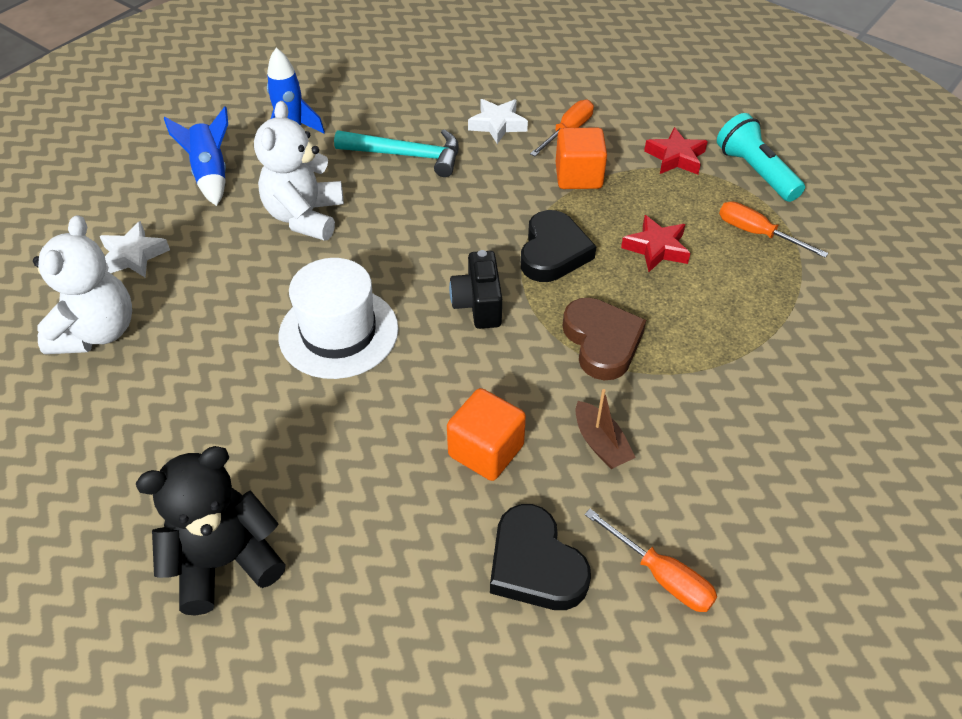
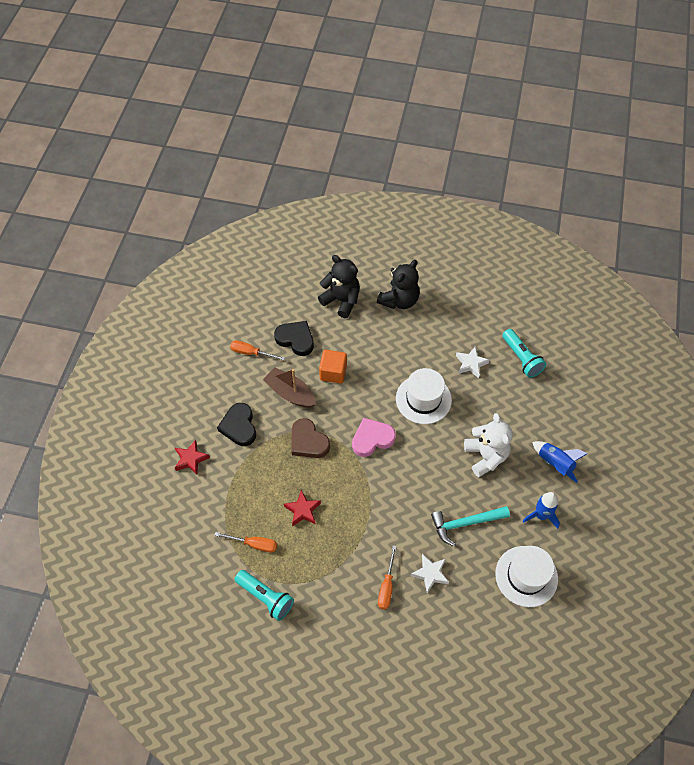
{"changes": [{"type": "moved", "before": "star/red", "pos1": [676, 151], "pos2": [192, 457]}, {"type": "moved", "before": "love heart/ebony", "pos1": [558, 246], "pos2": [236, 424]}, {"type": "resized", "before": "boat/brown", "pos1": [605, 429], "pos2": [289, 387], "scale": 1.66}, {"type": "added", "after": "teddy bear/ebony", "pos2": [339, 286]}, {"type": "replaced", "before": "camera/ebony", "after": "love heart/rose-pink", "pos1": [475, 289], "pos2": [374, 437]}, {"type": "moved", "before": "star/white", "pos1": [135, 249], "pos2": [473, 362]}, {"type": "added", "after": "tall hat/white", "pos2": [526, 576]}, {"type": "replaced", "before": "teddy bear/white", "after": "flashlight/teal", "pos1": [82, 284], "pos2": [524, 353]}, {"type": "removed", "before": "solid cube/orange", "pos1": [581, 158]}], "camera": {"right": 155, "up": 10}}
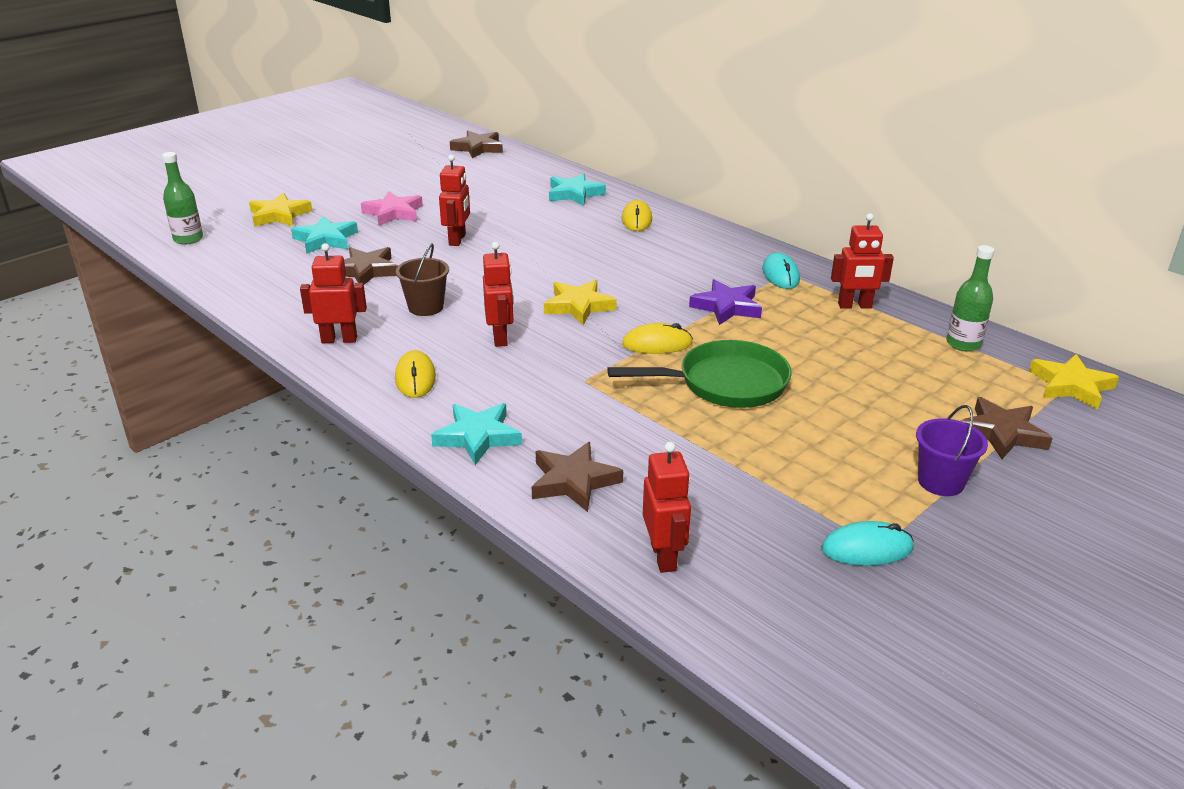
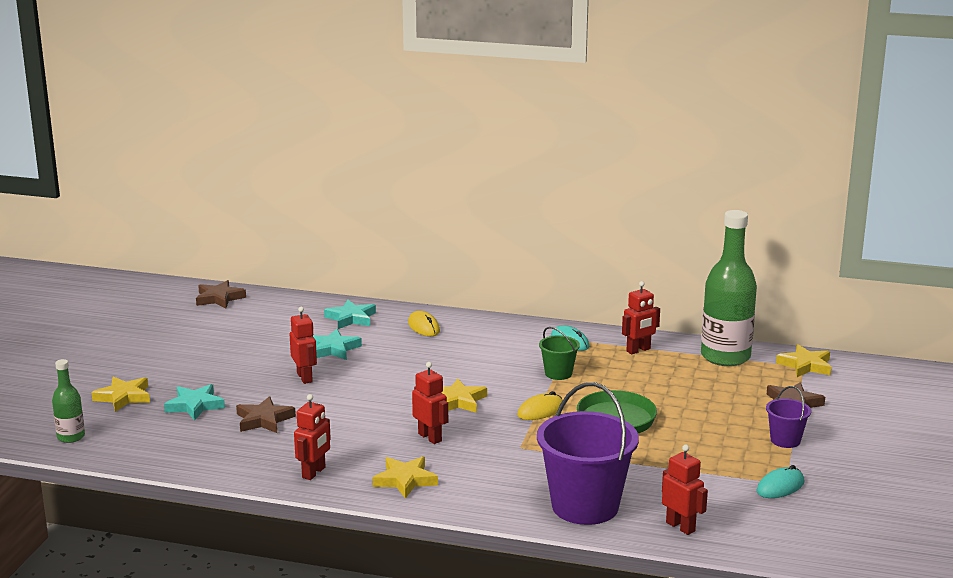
{"changes": [{"type": "turned", "before": "robot figure/red", "pos1": [333, 293], "pos2": [312, 437], "turn": 150}, {"type": "moved", "before": "star/teal", "pos1": [476, 434], "pos2": [337, 344]}, {"type": "replaced", "before": "computer mouse/yellow", "after": "star/yellow", "pos1": [415, 374], "pos2": [405, 478]}, {"type": "replaced", "before": "star/brown", "after": "bucket/purple", "pos1": [577, 477], "pos2": [588, 453]}, {"type": "replaced", "before": "star/purple", "after": "bucket/emerald", "pos1": [725, 302], "pos2": [559, 353]}, {"type": "resized", "before": "flask/emerald", "pos1": [970, 298], "pos2": [729, 288], "scale": 2.03}, {"type": "removed", "before": "star/rose-pink", "pos1": [392, 208]}, {"type": "removed", "before": "bucket/brown", "pos1": [422, 279]}], "camera": {"right": -30, "up": -10}}
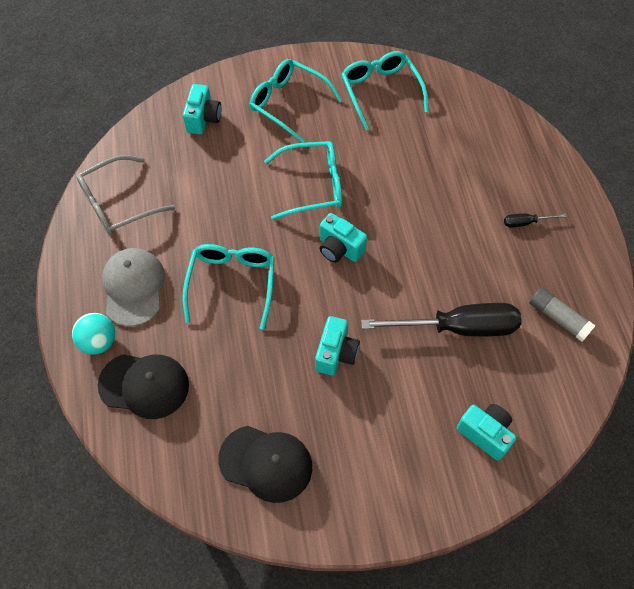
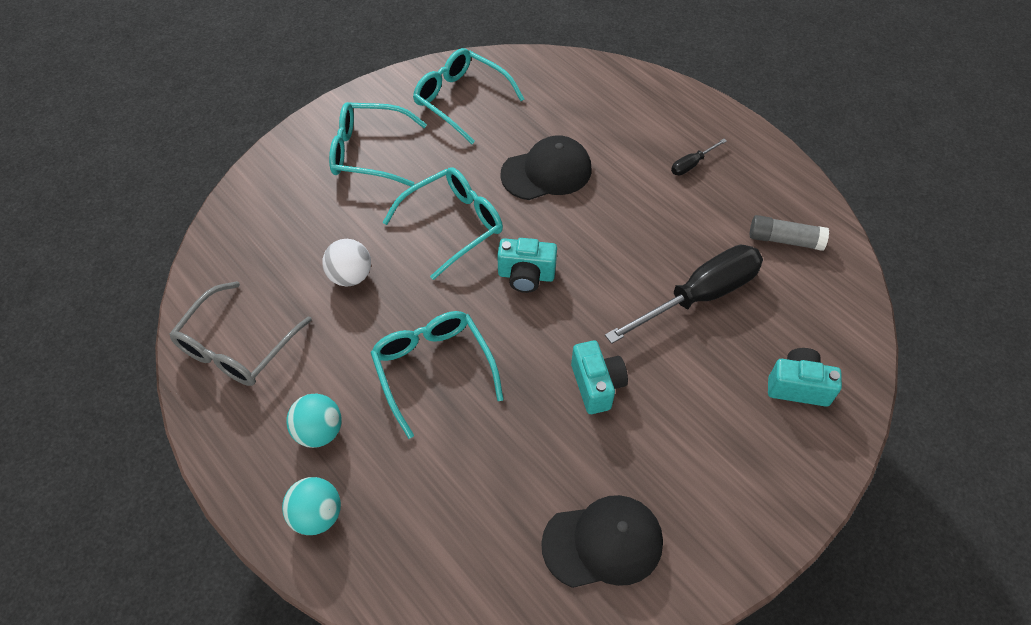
{"changes": [{"type": "replaced", "before": "peaked cap/gray", "after": "ball/teal", "pos1": [133, 287], "pos2": [314, 421]}, {"type": "added", "after": "ball/white", "pos2": [346, 263]}, {"type": "moved", "before": "peaked cap/ebony", "pos1": [143, 386], "pos2": [545, 167]}, {"type": "removed", "before": "camera/teal", "pos1": [202, 109]}], "camera": {"right": -30, "up": -5}}
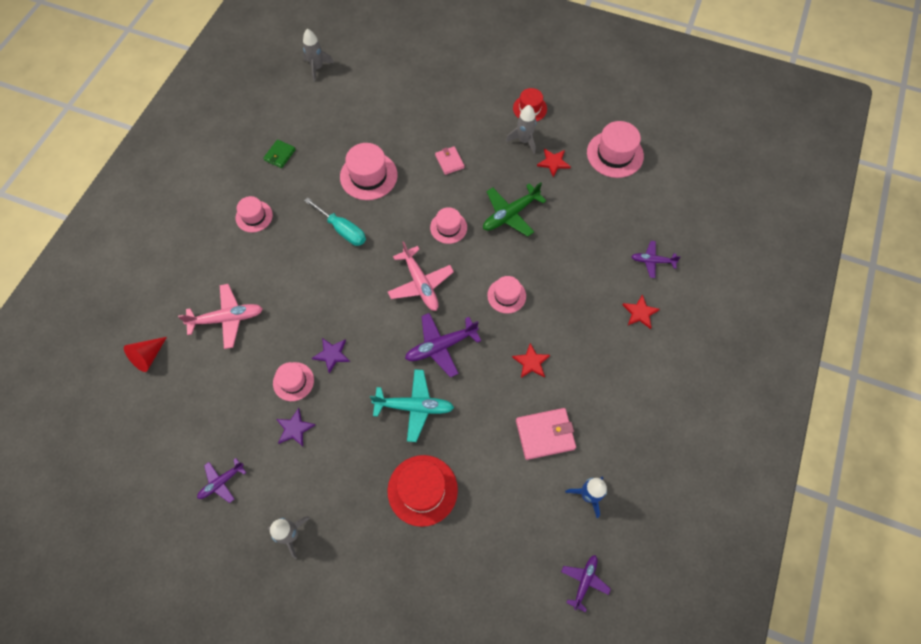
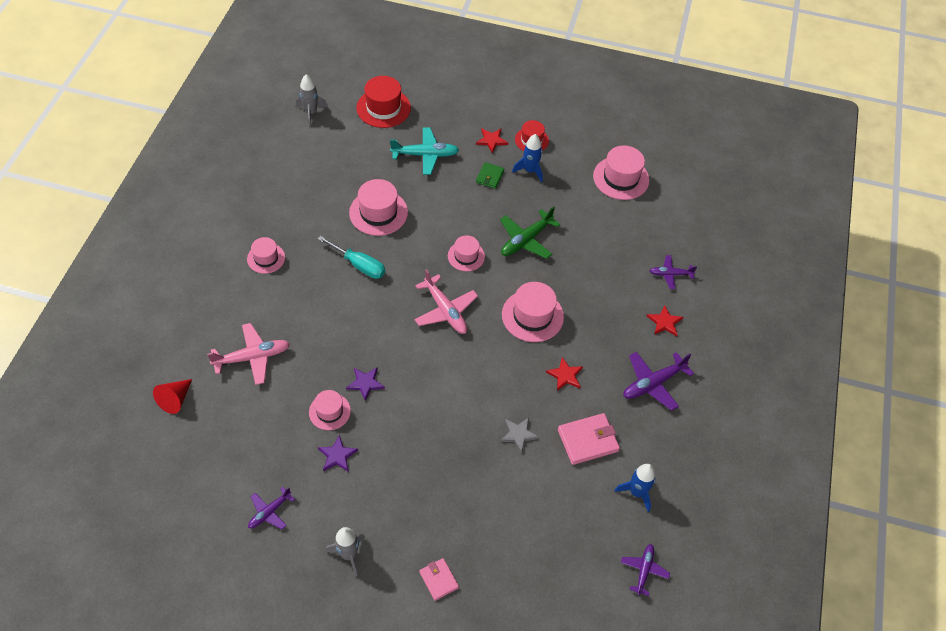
{"changes": [{"type": "moved", "before": "tall hat/red", "pos1": [423, 491], "pos2": [383, 102]}, {"type": "moved", "before": "aeroplane/teal", "pos1": [412, 405], "pos2": [424, 151]}, {"type": "moved", "before": "billfold/rose-pink", "pos1": [450, 160], "pos2": [439, 579]}, {"type": "moved", "before": "star/red", "pos1": [554, 163], "pos2": [492, 141]}, {"type": "moved", "before": "billfold/emerald", "pos1": [279, 154], "pos2": [490, 175]}, {"type": "added", "after": "star/gray", "pos2": [520, 435]}, {"type": "resized", "before": "tall hat/rose-pink", "pos1": [506, 295], "pos2": [533, 312], "scale": 1.61}, {"type": "recoloured", "before": "rocket/gray", "after": "rocket/royal blue", "pos1": [521, 129], "pos2": [527, 158]}, {"type": "moved", "before": "aeroplane/purple", "pos1": [443, 345], "pos2": [658, 381]}], "camera": {"right": -10, "up": -10}}
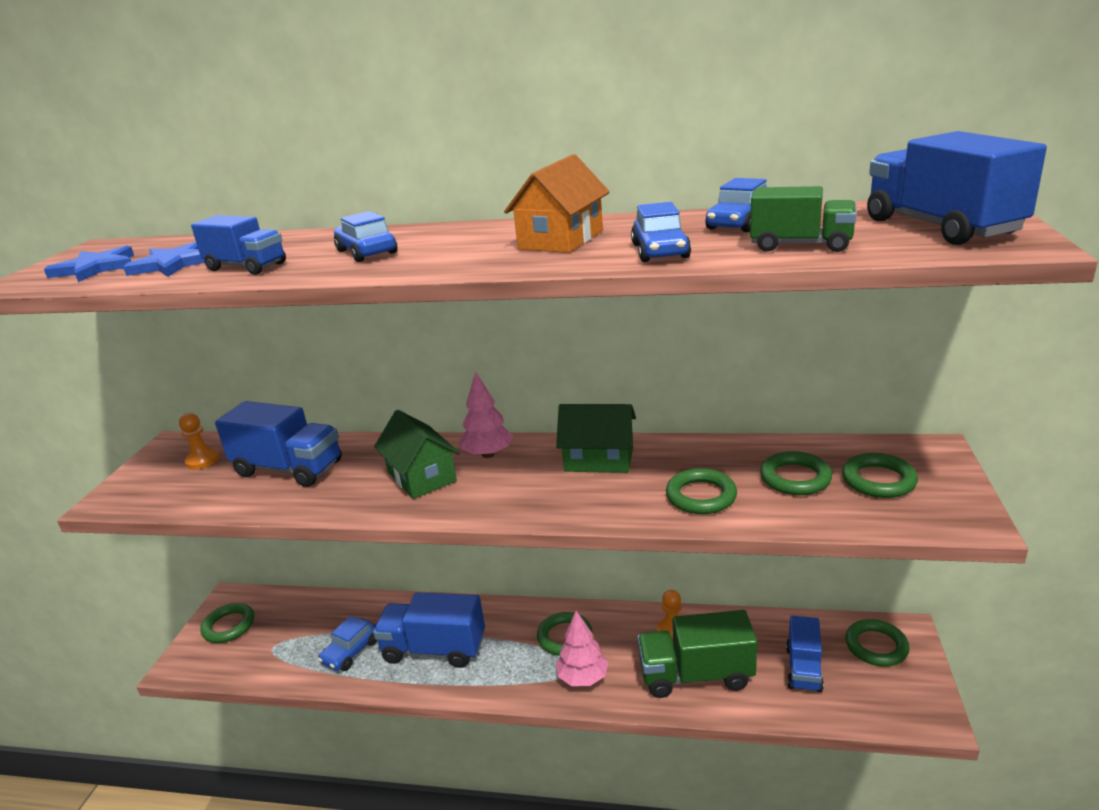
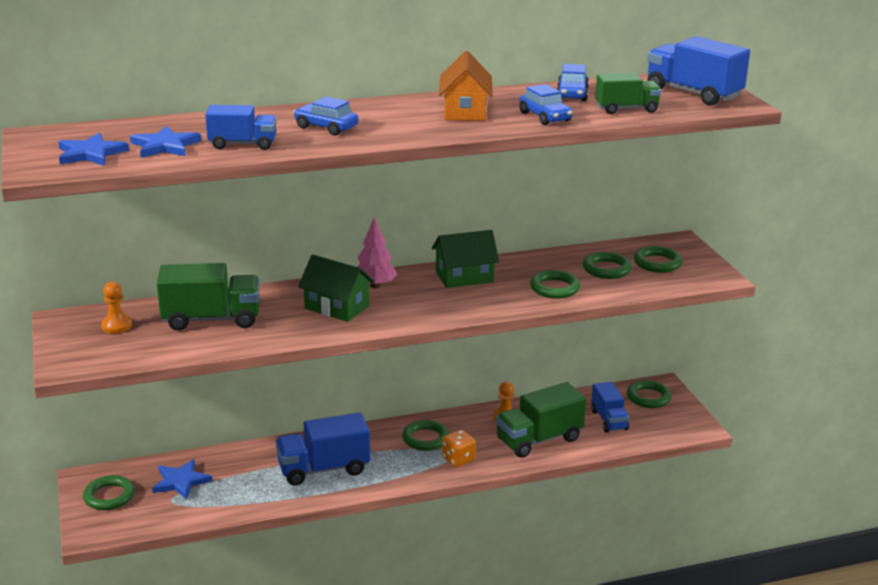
{"changes": [{"type": "added", "after": "star/royal blue", "pos2": [182, 479]}, {"type": "recoloured", "before": "truck/royal blue", "after": "truck/emerald", "pos1": [278, 444], "pos2": [208, 297]}, {"type": "replaced", "before": "tree/rose-pink", "after": "game die/orange", "pos1": [582, 648], "pos2": [459, 448]}, {"type": "removed", "before": "car/royal blue", "pos1": [347, 643]}], "camera": {"right": -30, "up": 0}}
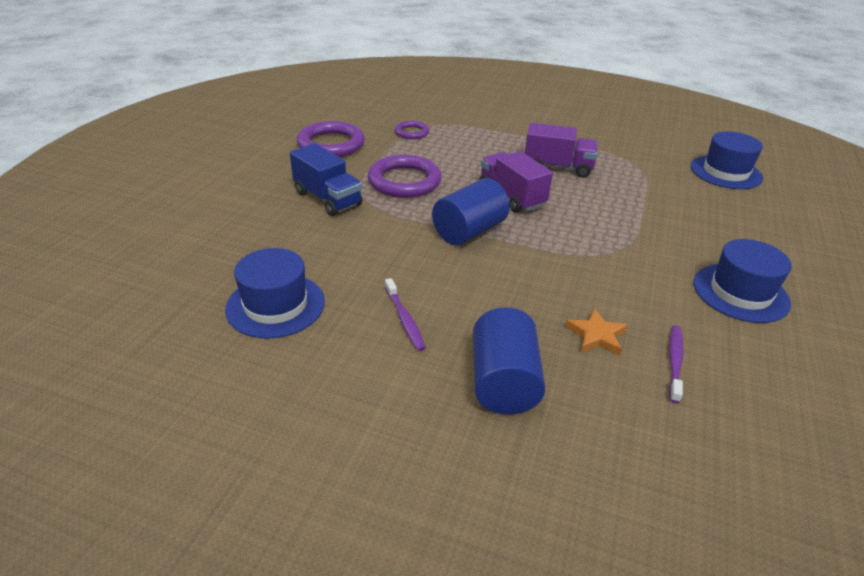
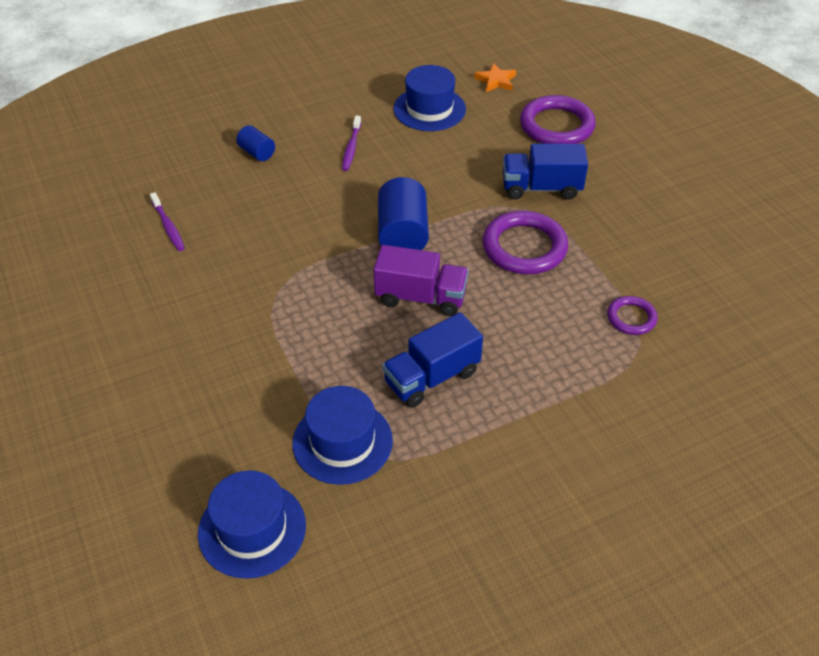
{"changes": [{"type": "resized", "before": "cylinder/royal blue", "pos1": [509, 360], "pos2": [255, 143], "scale": 0.55}, {"type": "moved", "before": "tall hat/royal blue", "pos1": [743, 281], "pos2": [342, 435]}, {"type": "turned", "before": "tooth brush/purple", "pos1": [405, 314], "pos2": [351, 143], "turn": -105}, {"type": "recoloured", "before": "truck/purple", "after": "truck/royal blue", "pos1": [561, 150], "pos2": [432, 360]}, {"type": "moved", "before": "star/orange", "pos1": [596, 332], "pos2": [495, 77]}, {"type": "moved", "before": "hoop/purple", "pos1": [331, 139], "pos2": [558, 119]}], "camera": {"right": 135, "up": 10}}
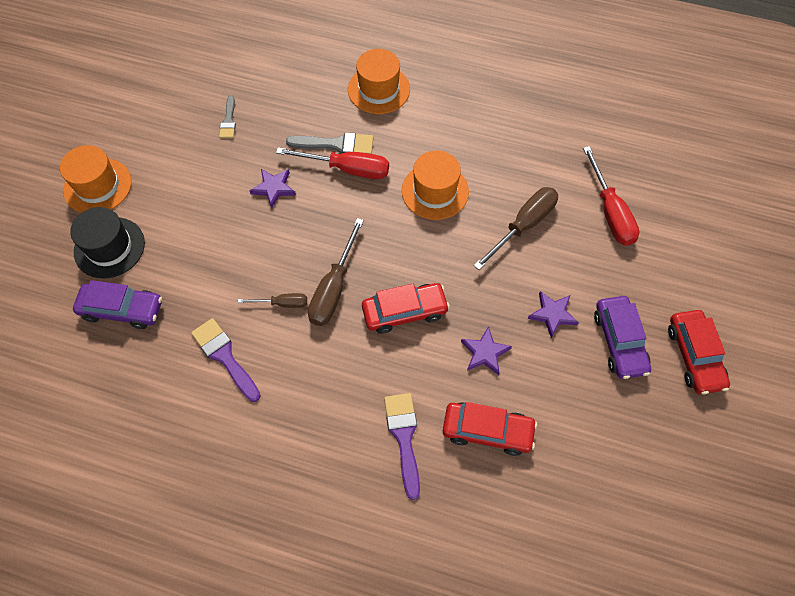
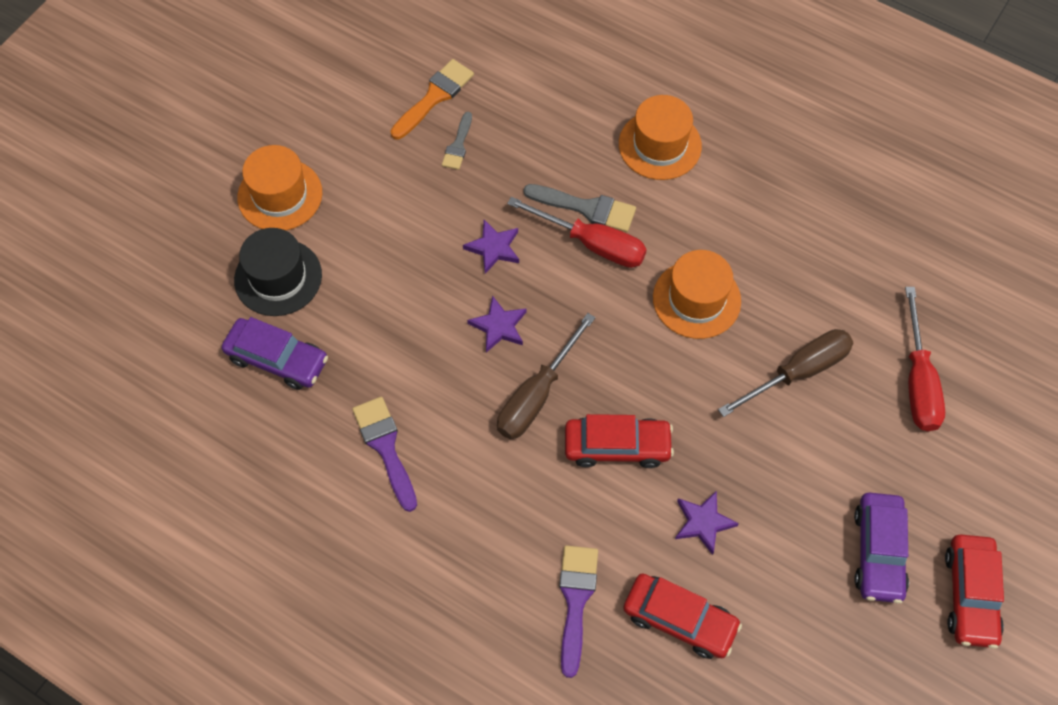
{"changes": [{"type": "added", "after": "brush/orange", "pos2": [432, 99]}, {"type": "moved", "before": "star/purple", "pos1": [553, 314], "pos2": [496, 324]}, {"type": "removed", "before": "screwdriver/brown", "pos1": [272, 300]}], "camera": {"right": 15, "up": 0}}
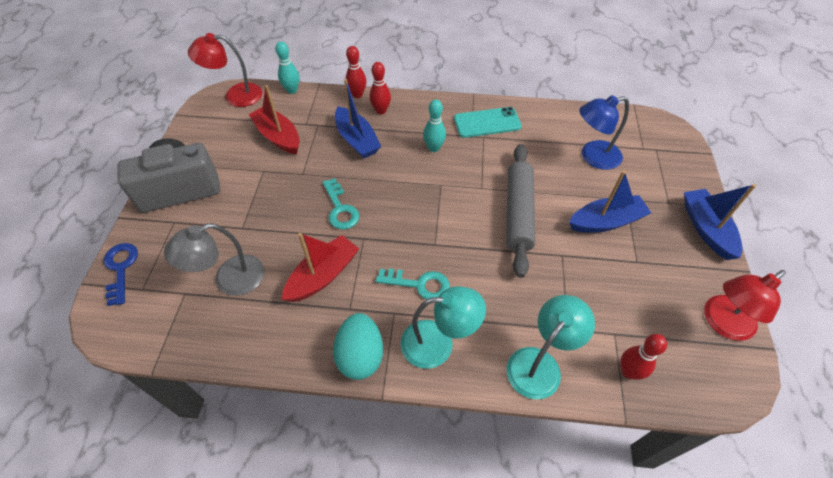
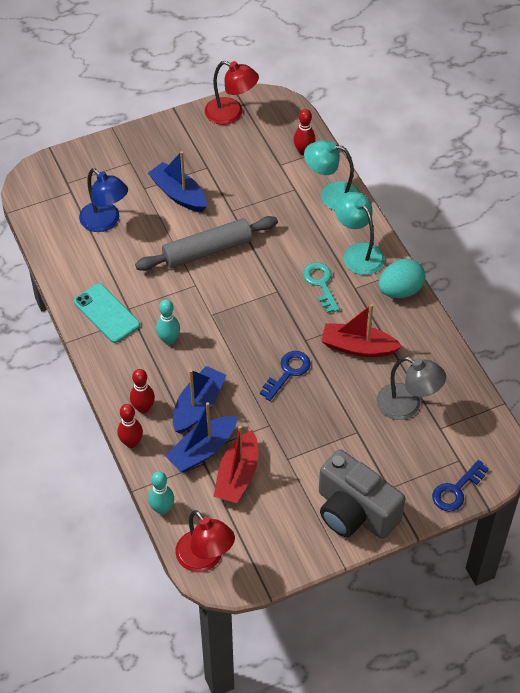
{"changes": [{"type": "moved", "before": "boat/royal blue", "pos1": [720, 222], "pos2": [201, 437]}, {"type": "recoloured", "before": "latchkey/teal", "after": "latchkey/royal blue", "pos1": [341, 203], "pos2": [285, 376]}], "camera": {"right": -120, "up": 0}}
